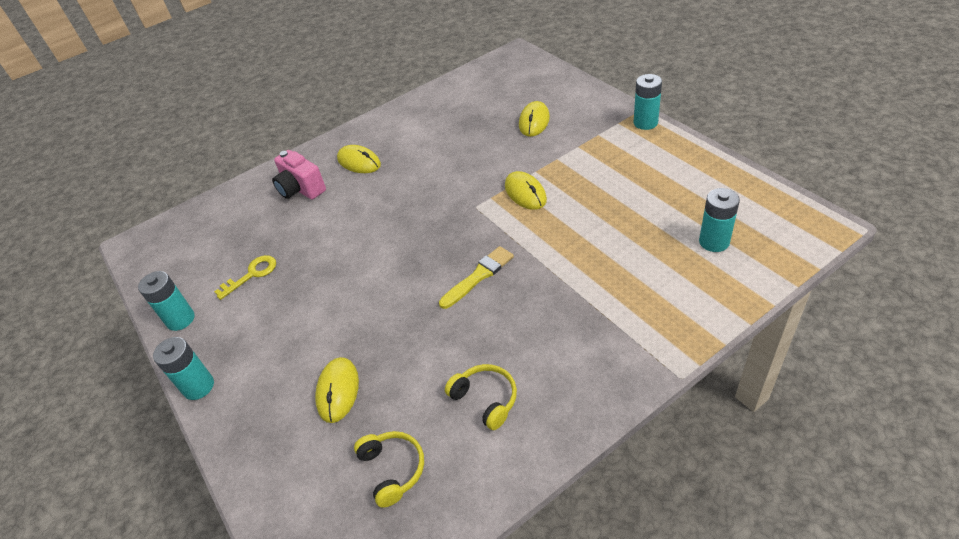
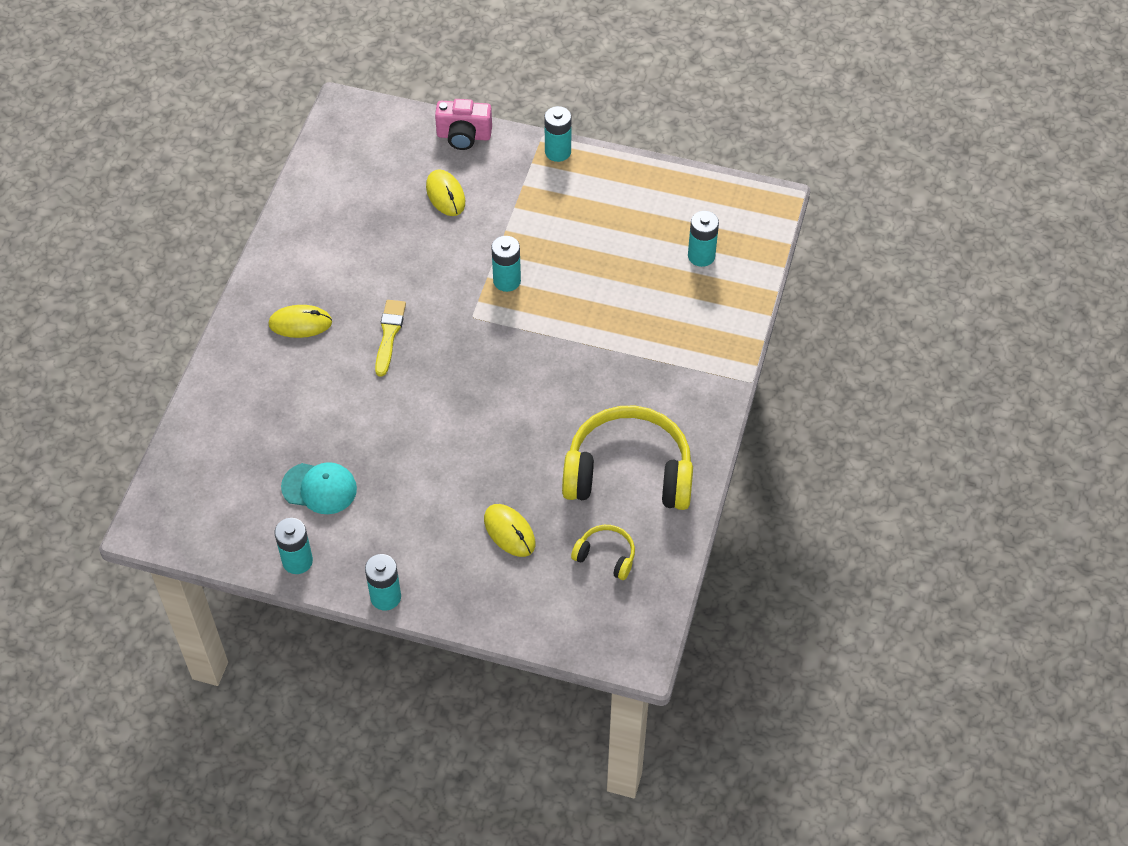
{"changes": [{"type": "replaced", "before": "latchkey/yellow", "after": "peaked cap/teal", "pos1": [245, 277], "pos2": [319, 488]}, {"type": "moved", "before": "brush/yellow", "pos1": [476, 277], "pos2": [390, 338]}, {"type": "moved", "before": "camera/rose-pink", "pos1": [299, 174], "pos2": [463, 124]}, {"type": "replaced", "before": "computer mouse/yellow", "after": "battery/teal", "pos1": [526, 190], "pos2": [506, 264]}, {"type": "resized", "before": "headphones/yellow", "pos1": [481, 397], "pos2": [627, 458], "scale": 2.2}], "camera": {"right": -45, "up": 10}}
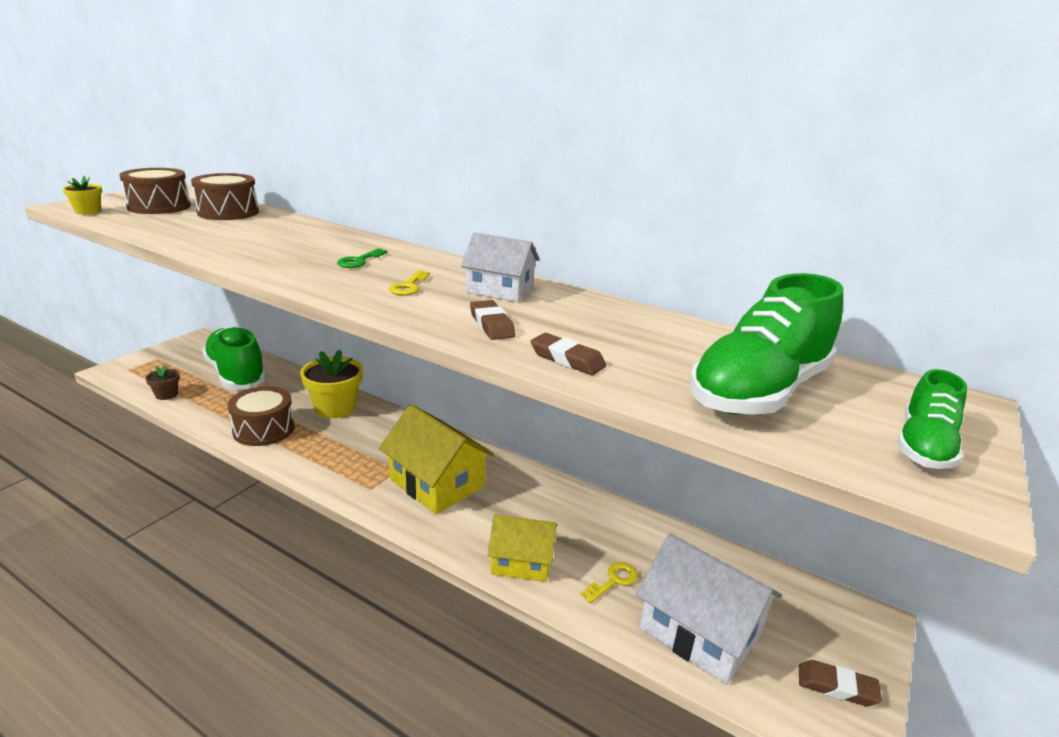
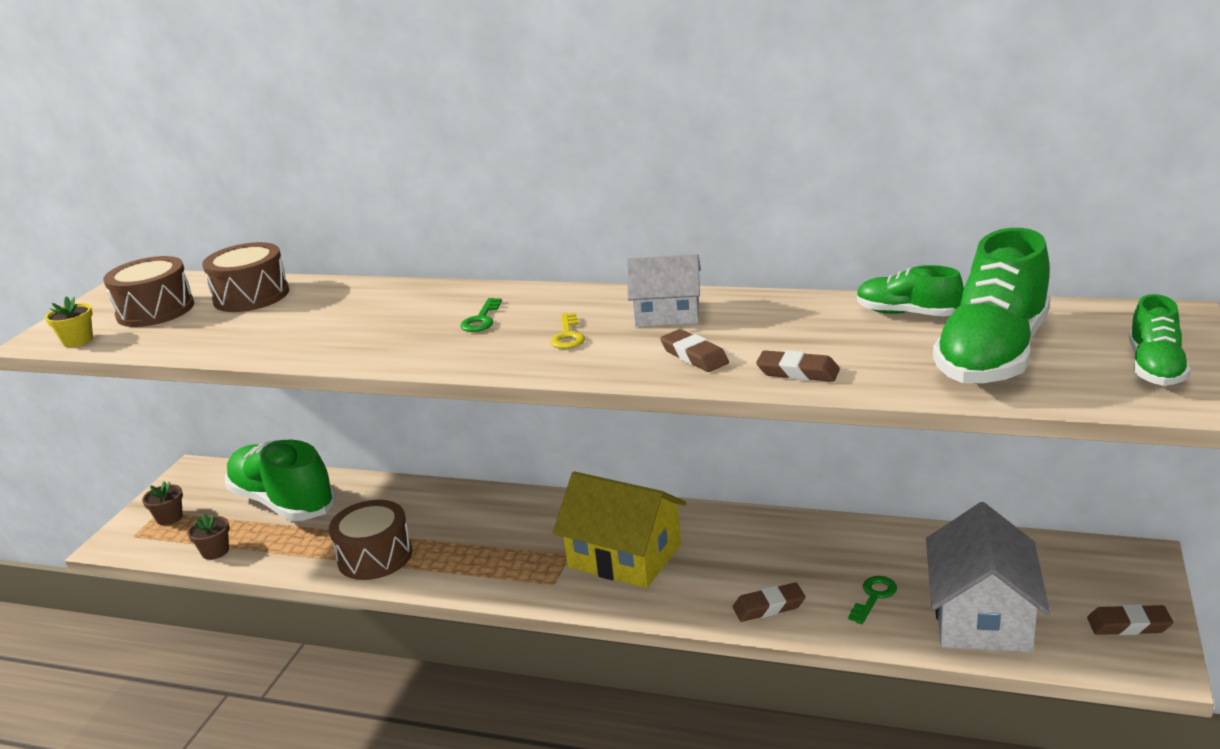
{"changes": [{"type": "added", "after": "flower pot/brown", "pos2": [162, 503]}, {"type": "replaced", "before": "cottage/yellow", "after": "eraser/brown", "pos1": [522, 548], "pos2": [769, 602]}, {"type": "recoloured", "before": "latchkey/yellow", "after": "latchkey/emerald", "pos1": [609, 582], "pos2": [872, 600]}, {"type": "added", "after": "shoe/emerald", "pos2": [910, 290]}, {"type": "turned", "before": "cottage/white", "pos1": [709, 609], "pos2": [988, 577], "turn": 75}, {"type": "removed", "before": "flower pot/yellow", "pos1": [331, 384]}], "camera": {"right": -10, "up": 0}}
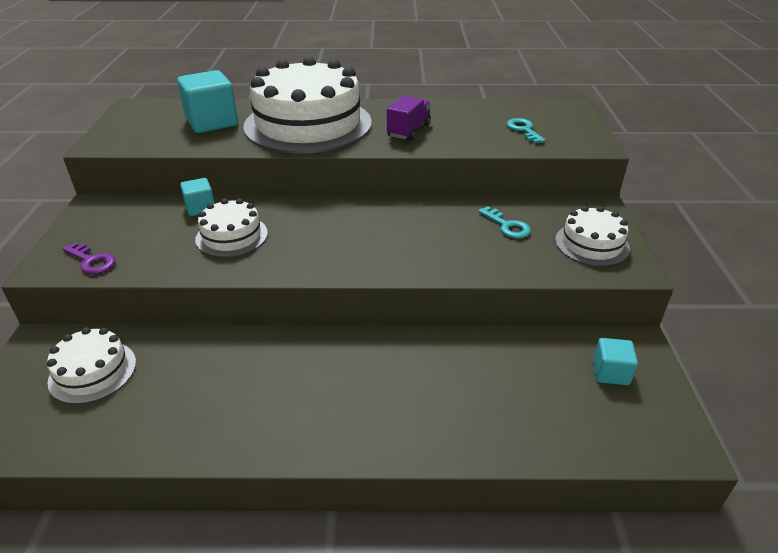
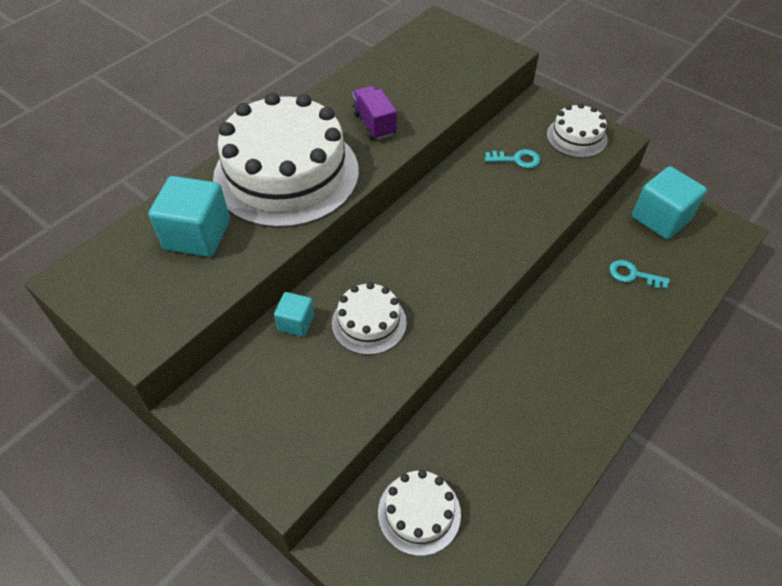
{"changes": [{"type": "moved", "before": "latchkey/teal", "pos1": [526, 130], "pos2": [639, 274]}, {"type": "resized", "before": "solid cube/teal", "pos1": [615, 361], "pos2": [669, 202], "scale": 1.83}, {"type": "removed", "before": "latchkey/purple", "pos1": [89, 258]}], "camera": {"right": -50, "up": 15}}
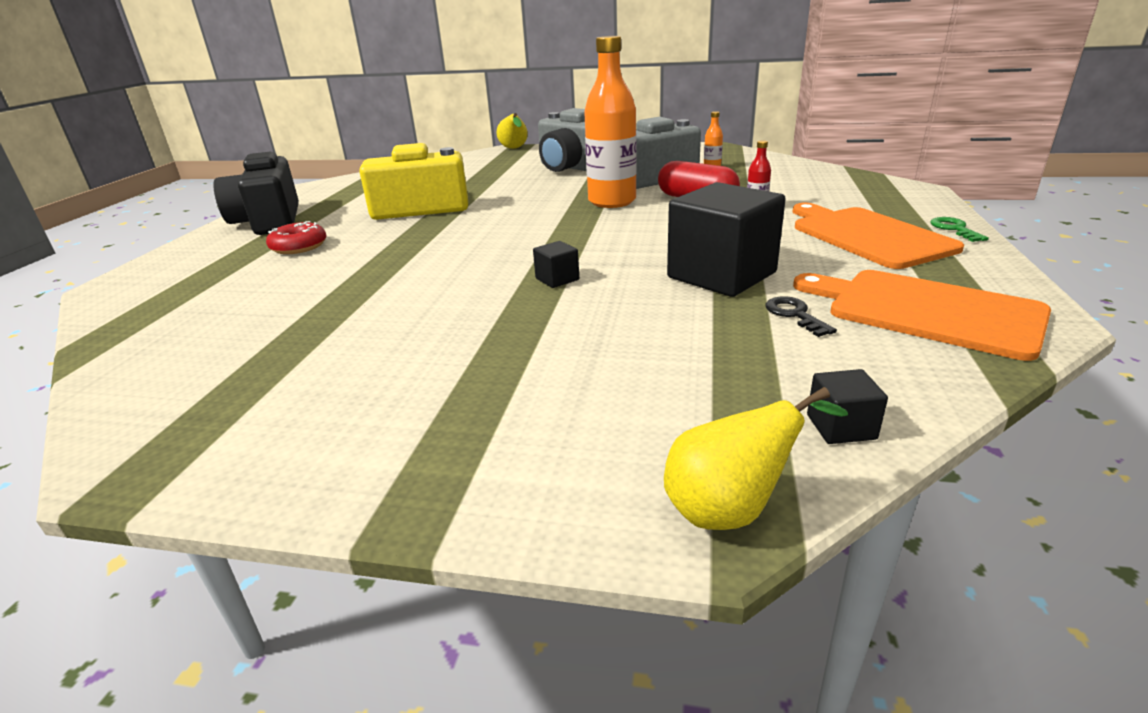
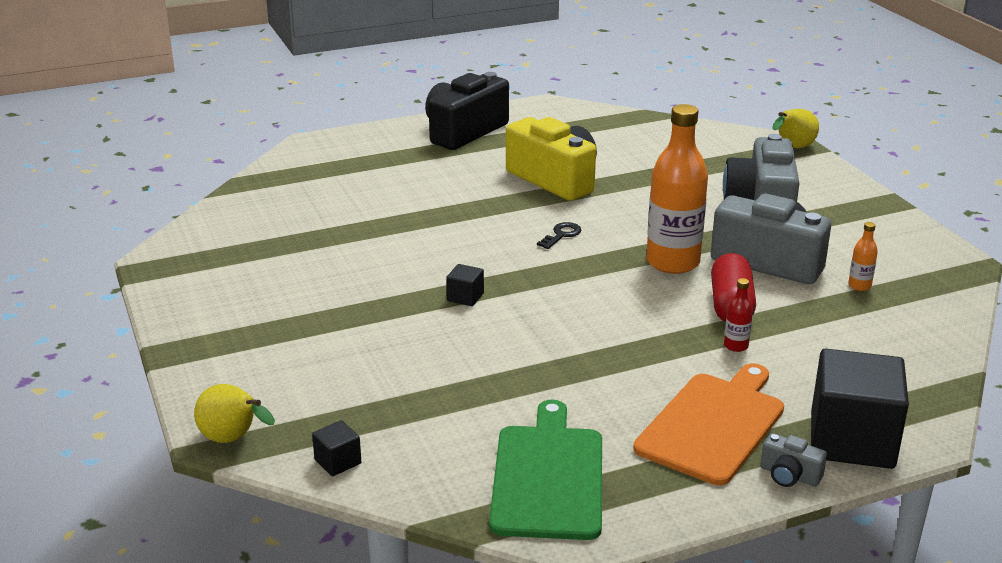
{"changes": [{"type": "recoloured", "before": "chopping board/orange", "after": "chopping board/emerald", "pos1": [922, 315], "pos2": [545, 470]}, {"type": "moved", "before": "latchkey/ebony", "pos1": [801, 316], "pos2": [559, 235]}, {"type": "replaced", "before": "latchkey/emerald", "after": "camera/gray", "pos1": [959, 229], "pos2": [794, 460]}, {"type": "moved", "before": "solid cube/ebony", "pos1": [726, 239], "pos2": [860, 409]}, {"type": "removed", "before": "donut/red", "pos1": [296, 237]}], "camera": {"right": 55, "up": 0}}
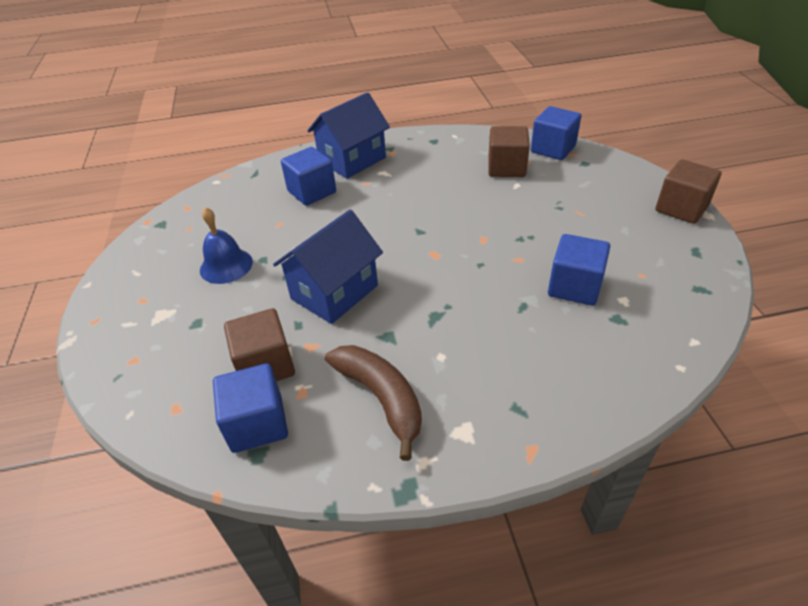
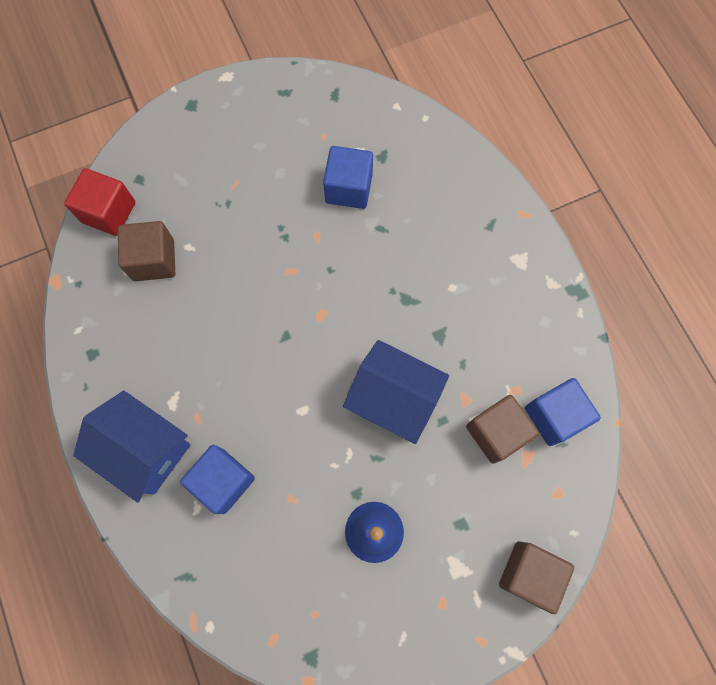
{"changes": [{"type": "recoloured", "before": "solid cube/royal blue", "after": "solid cube/red", "pos1": [556, 133], "pos2": [99, 202]}, {"type": "moved", "before": "solid cube/brown", "pos1": [688, 191], "pos2": [536, 577]}, {"type": "removed", "before": "banana fruit/brown", "pos1": [373, 403]}], "camera": {"right": -105, "up": 30}}
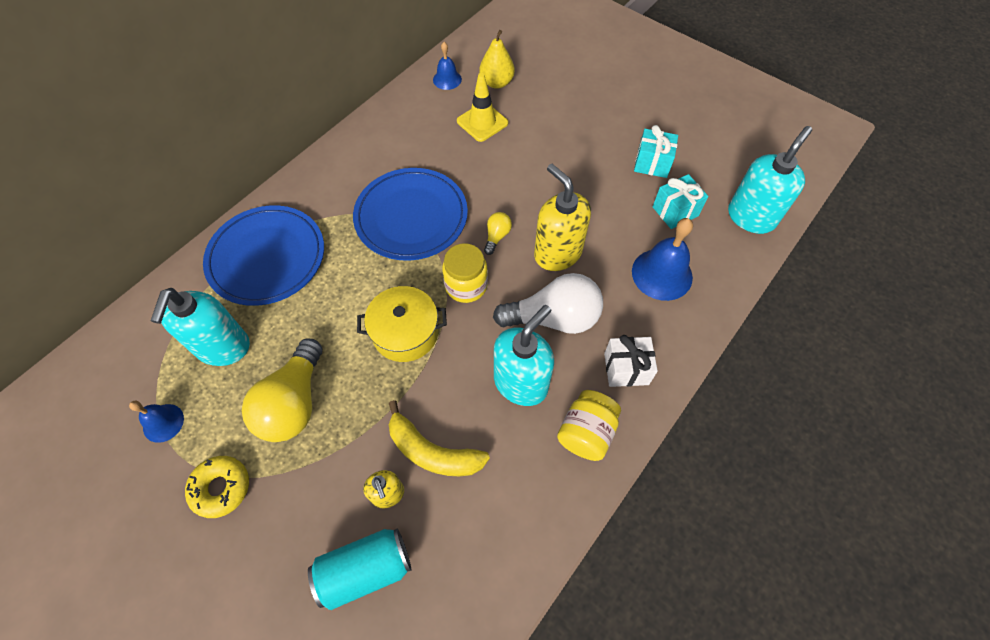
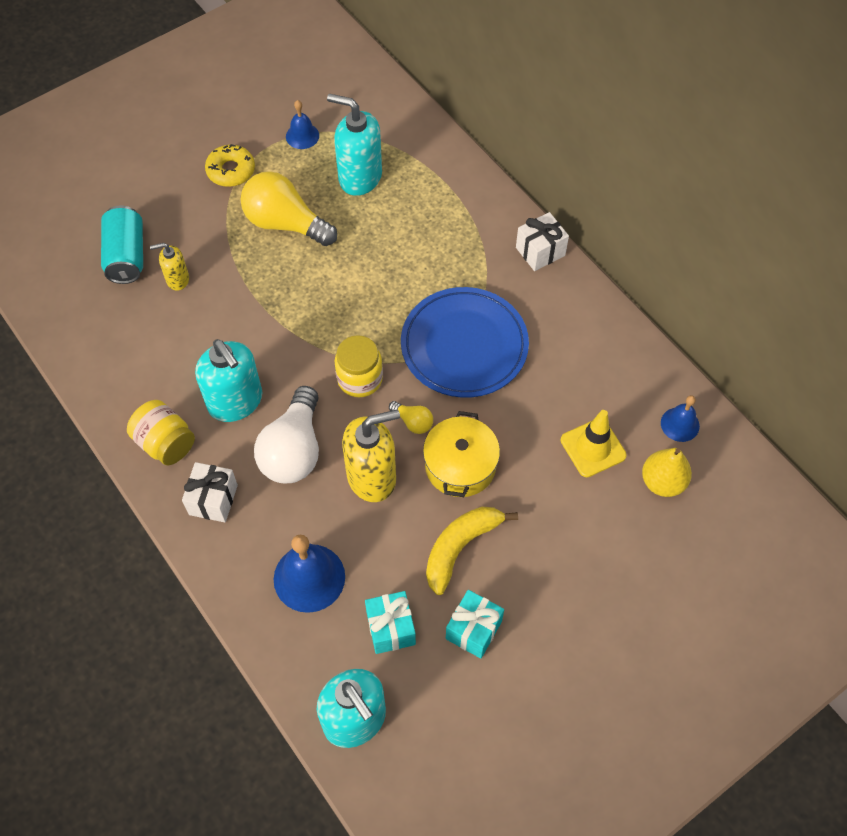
{"changes": [{"type": "moved", "before": "stockpot/yellow", "pos1": [402, 324], "pos2": [461, 454]}, {"type": "moved", "before": "banana fruit/yellow", "pos1": [439, 438], "pos2": [472, 551]}, {"type": "added", "after": "present/white", "pos2": [542, 241]}, {"type": "removed", "before": "flat dish/royal blue", "pos1": [263, 255]}], "camera": {"right": 105, "up": 0}}
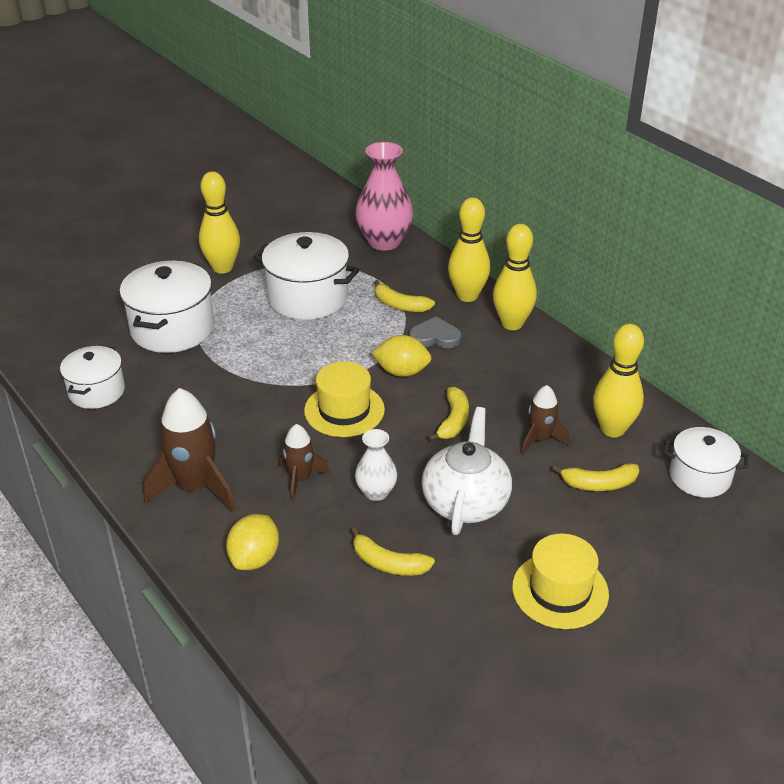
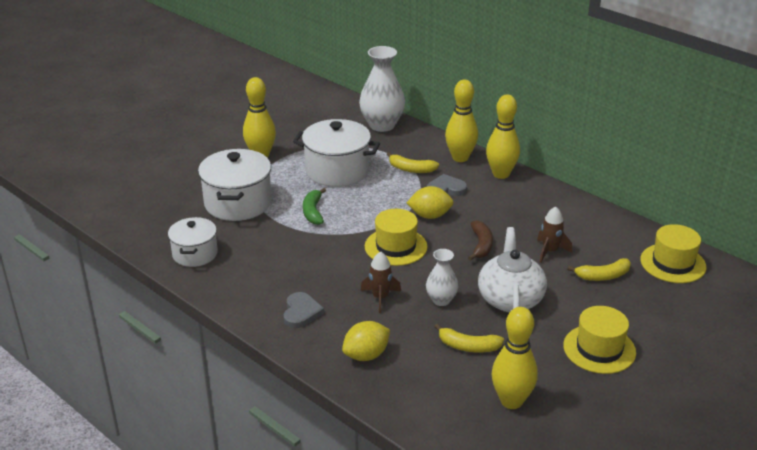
{"changes": [{"type": "replaced", "before": "rocket/brown", "after": "love heart/gray", "pos1": [189, 450], "pos2": [304, 310]}, {"type": "added", "after": "banana fruit/emerald", "pos2": [314, 206]}, {"type": "turned", "before": "toy lemon/yellow", "pos1": [252, 542], "pos2": [366, 341], "turn": 45}, {"type": "recoloured", "before": "flower vase/rose-pink", "after": "flower vase/white", "pos1": [384, 196], "pos2": [382, 89]}, {"type": "recoloured", "before": "banana fruit/yellow", "after": "banana fruit/brown", "pos1": [448, 414], "pos2": [480, 240]}, {"type": "moved", "before": "tenpin/yellow", "pos1": [618, 381], "pos2": [515, 358]}, {"type": "replaced", "before": "stockpot/white", "after": "tall hat/yellow", "pos1": [706, 462], "pos2": [673, 253]}], "camera": {"right": -10, "up": -5}}
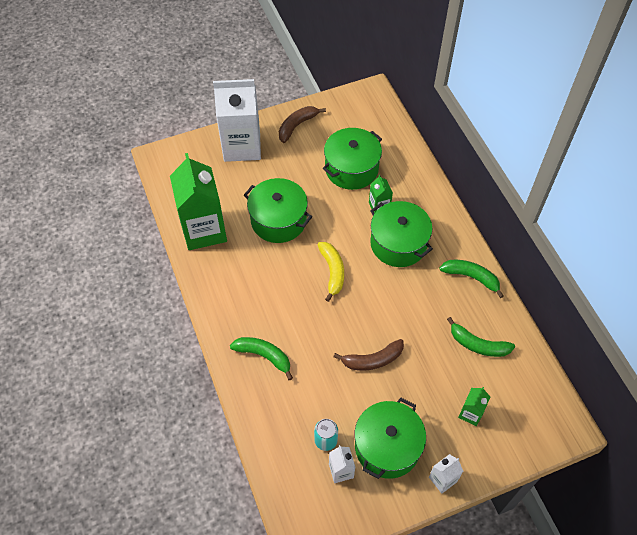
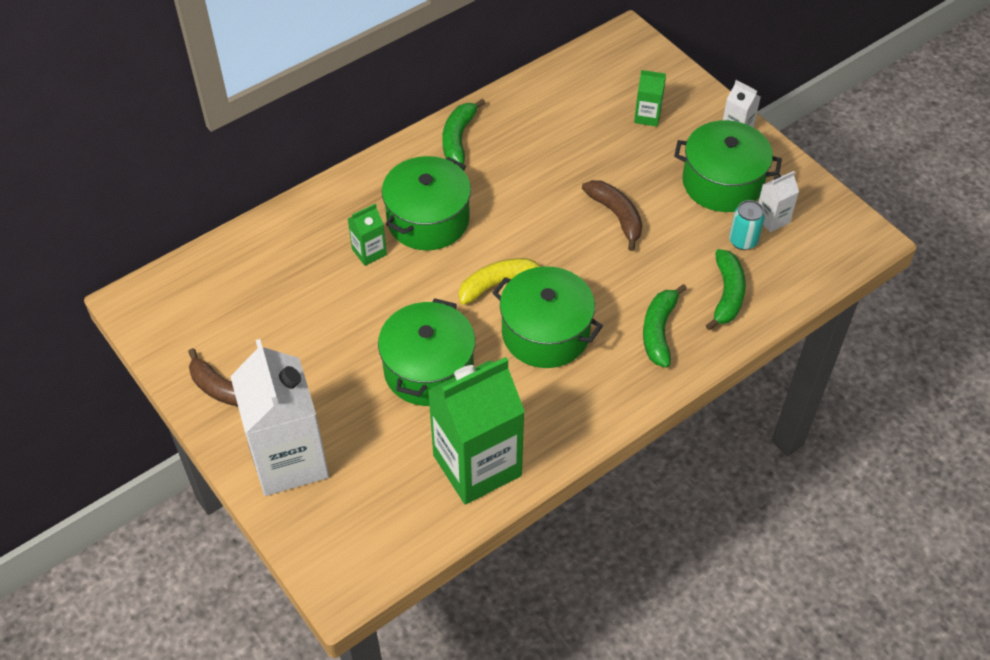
{"changes": [{"type": "moved", "before": "stockpot/emerald", "pos1": [352, 159], "pos2": [548, 317]}, {"type": "moved", "before": "banana fruit/emerald", "pos1": [481, 337], "pos2": [726, 289]}], "camera": {"right": -105, "up": -5}}
